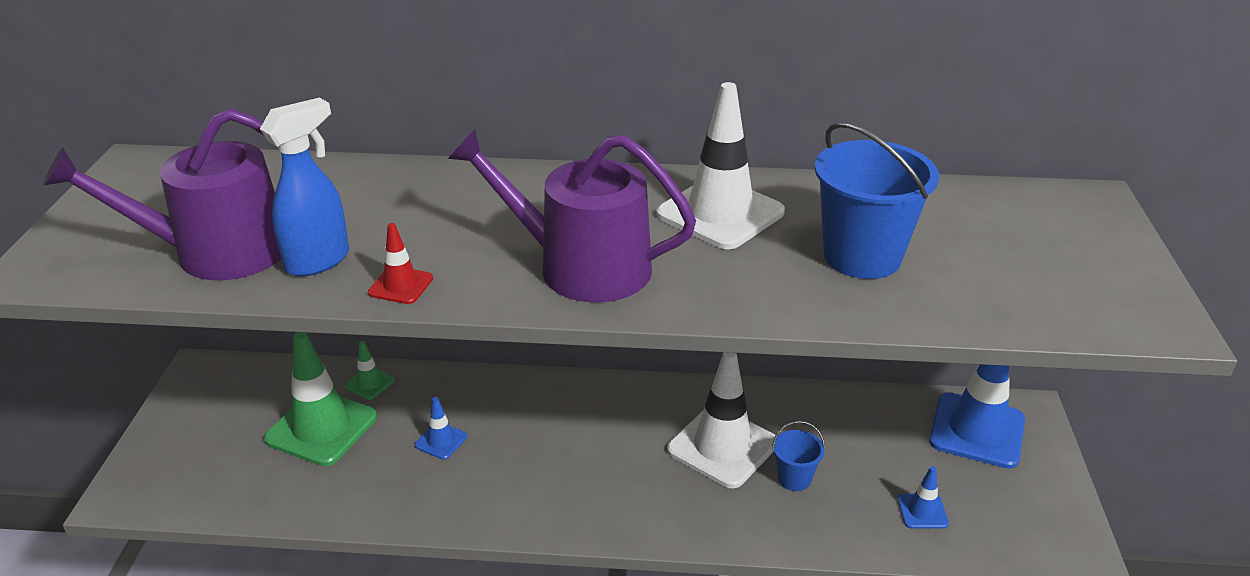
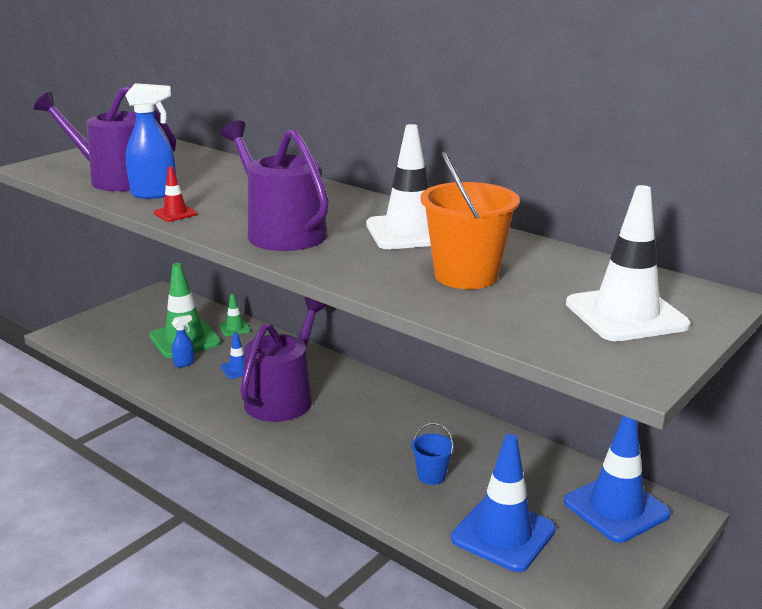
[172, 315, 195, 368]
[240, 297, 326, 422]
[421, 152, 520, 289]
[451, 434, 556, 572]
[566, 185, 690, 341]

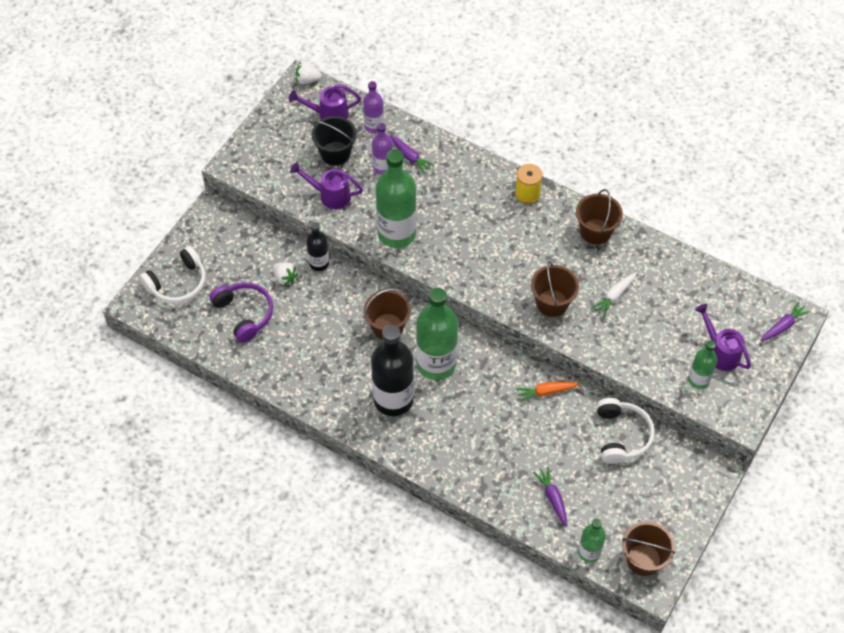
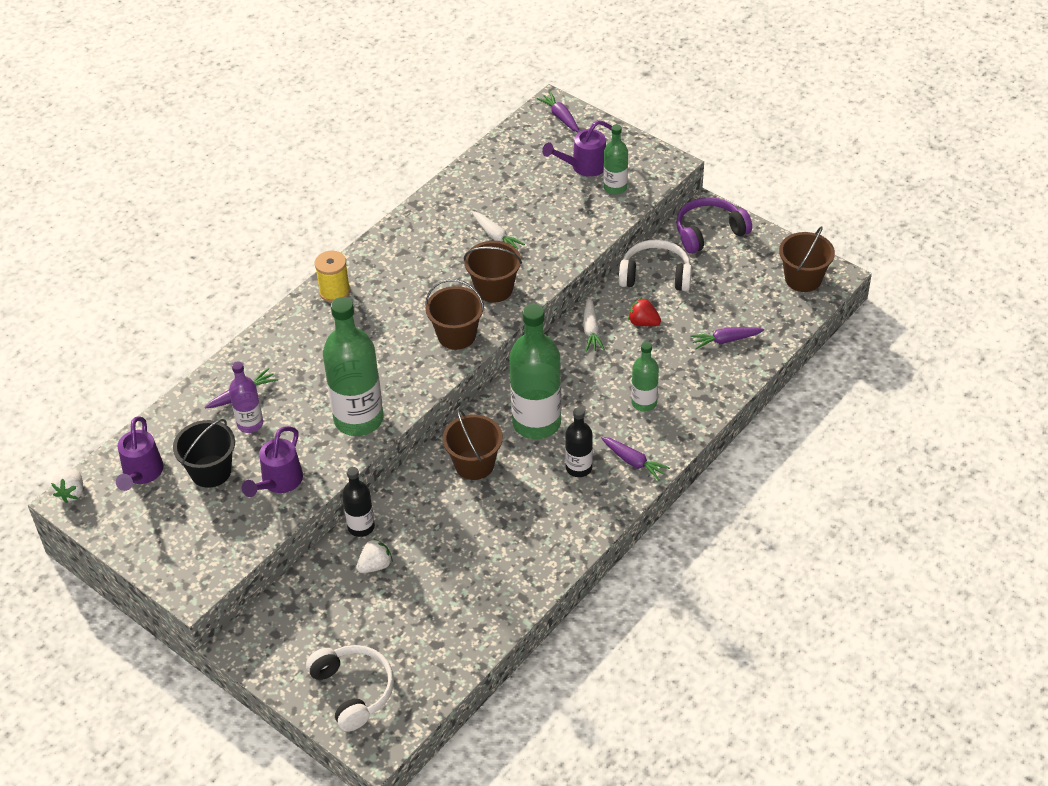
[425, 279, 484, 350]
[565, 407, 593, 477]
[583, 297, 605, 352]
[601, 437, 670, 481]
[628, 298, 661, 326]
[631, 342, 659, 412]
[676, 197, 752, 254]
[363, 81, 384, 133] (first image)

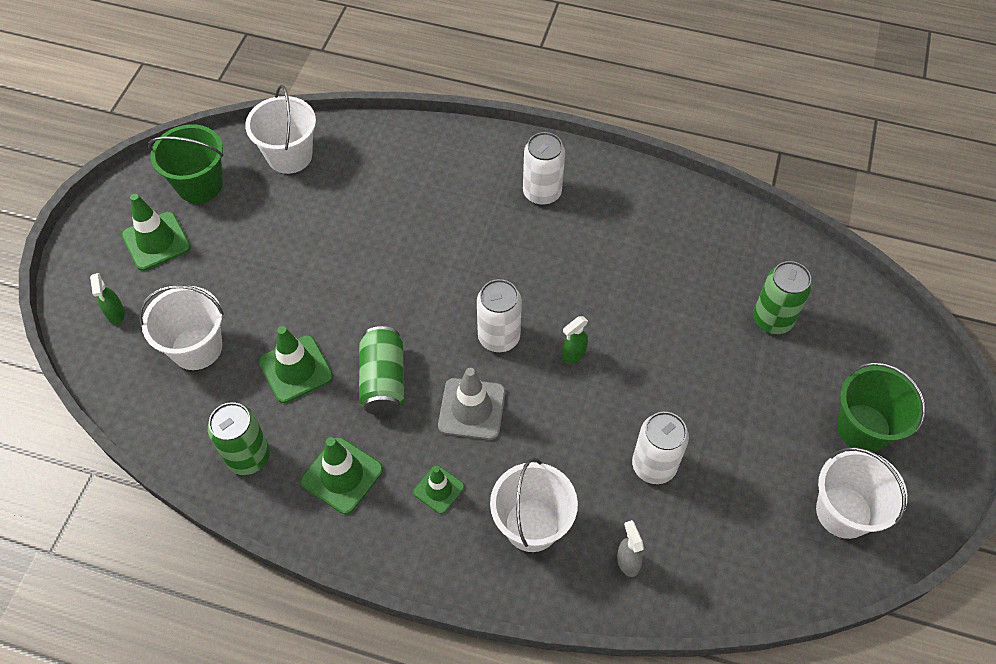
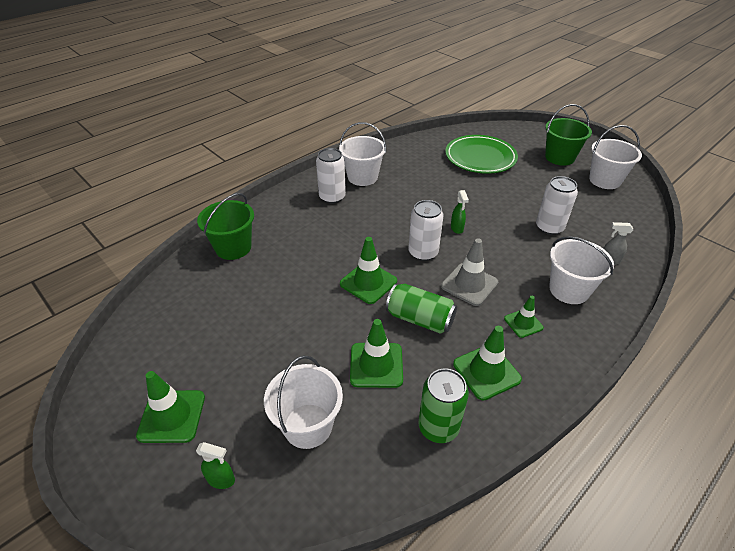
[197, 193, 254, 260]
[339, 122, 386, 186]
[340, 237, 397, 304]
[445, 135, 518, 174]

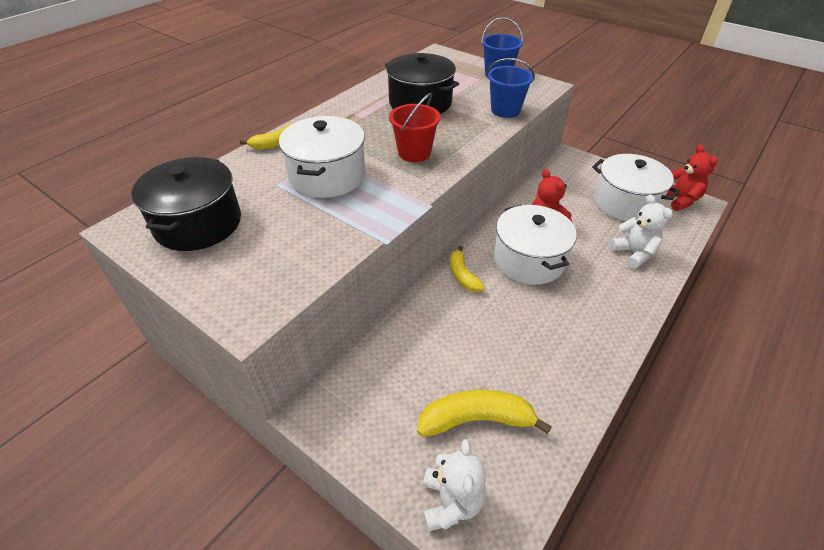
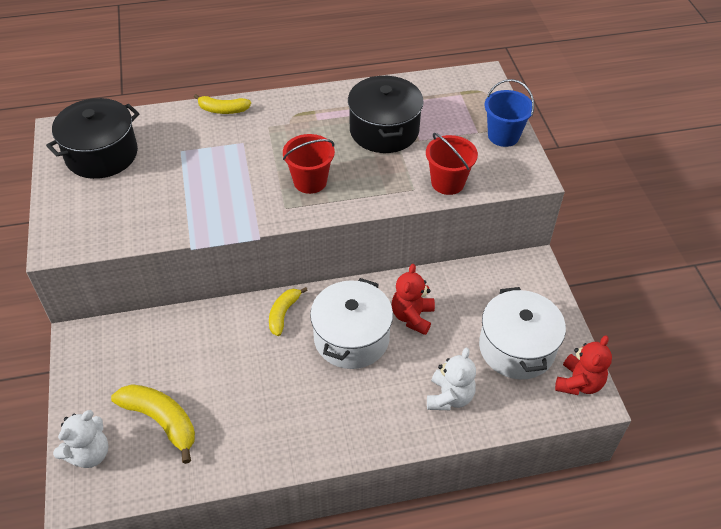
[426, 133, 478, 195]
[279, 116, 365, 198] (first image)

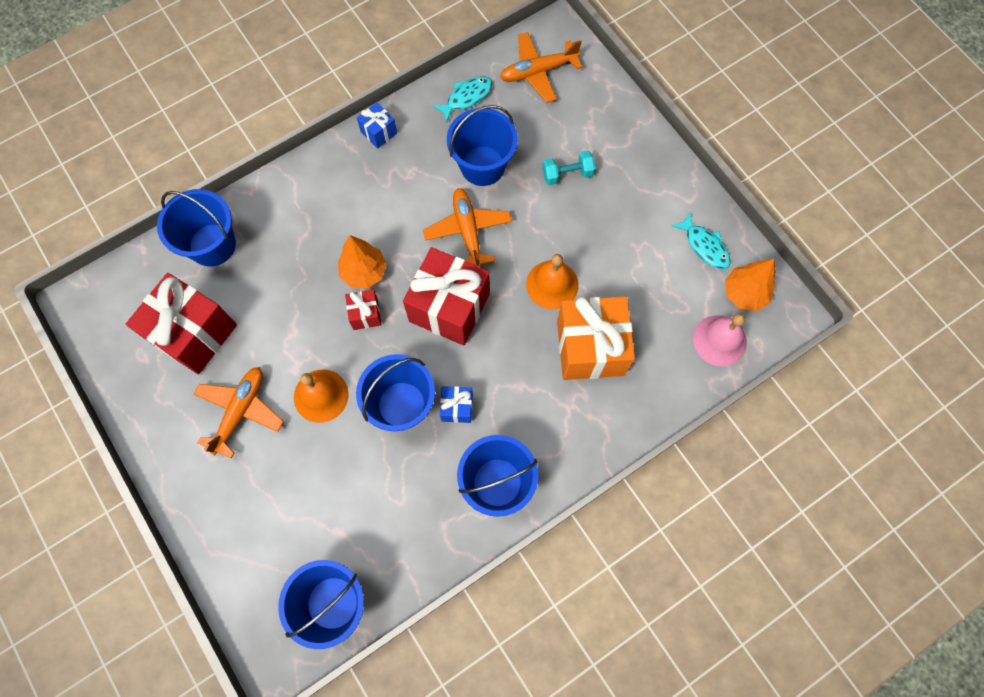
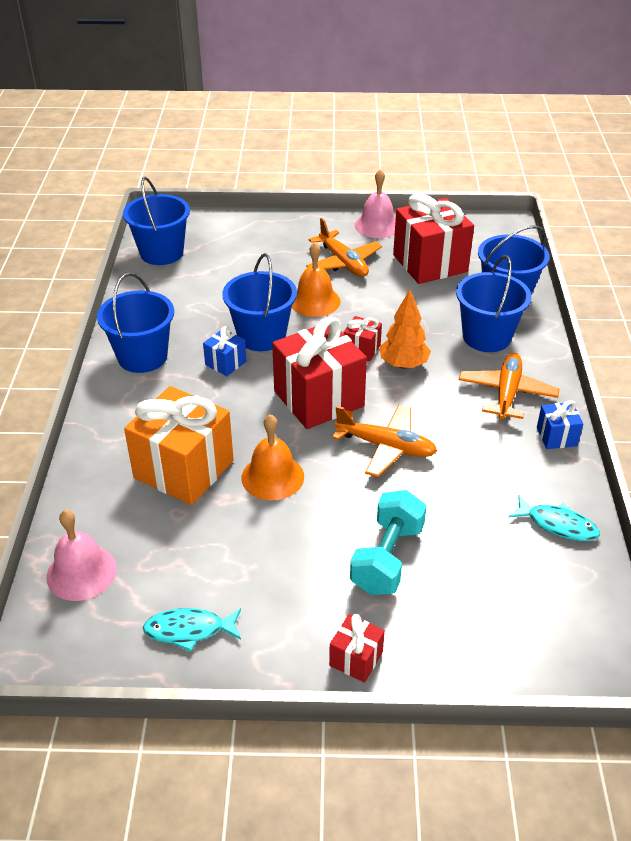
[329, 614, 385, 683]
[350, 490, 427, 595]
[355, 169, 396, 238]
[456, 255, 531, 352]
[459, 353, 559, 420]
[508, 495, 600, 541]
[725, 259, 776, 311] (first image)

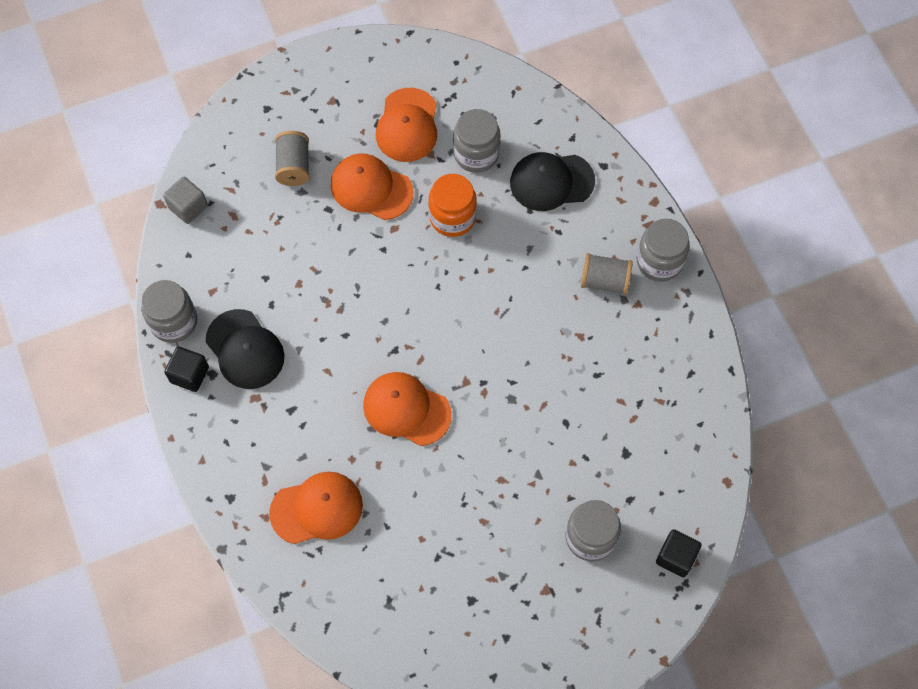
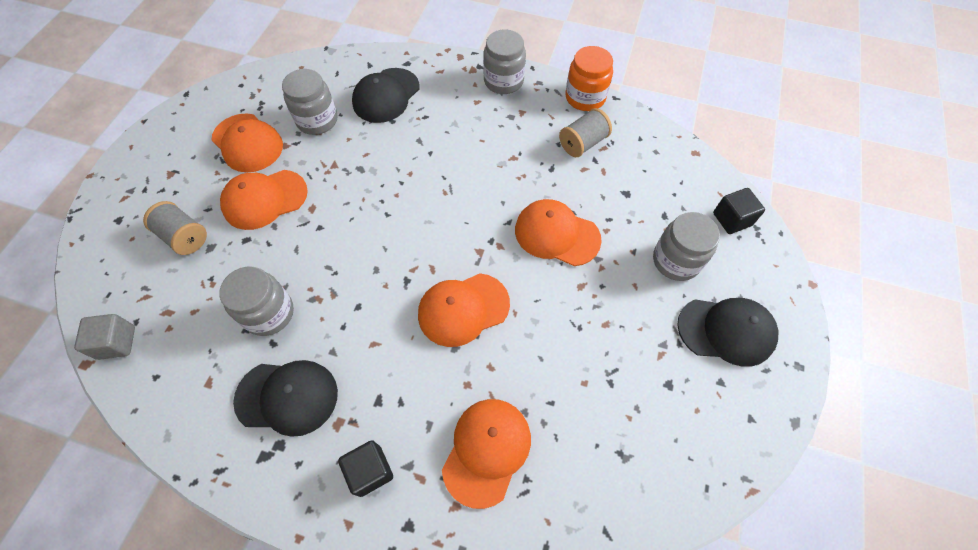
[219, 267, 294, 336]
[338, 440, 393, 497]
[515, 199, 602, 266]
[559, 108, 612, 157]
[566, 46, 613, 111]
[677, 298, 778, 367]

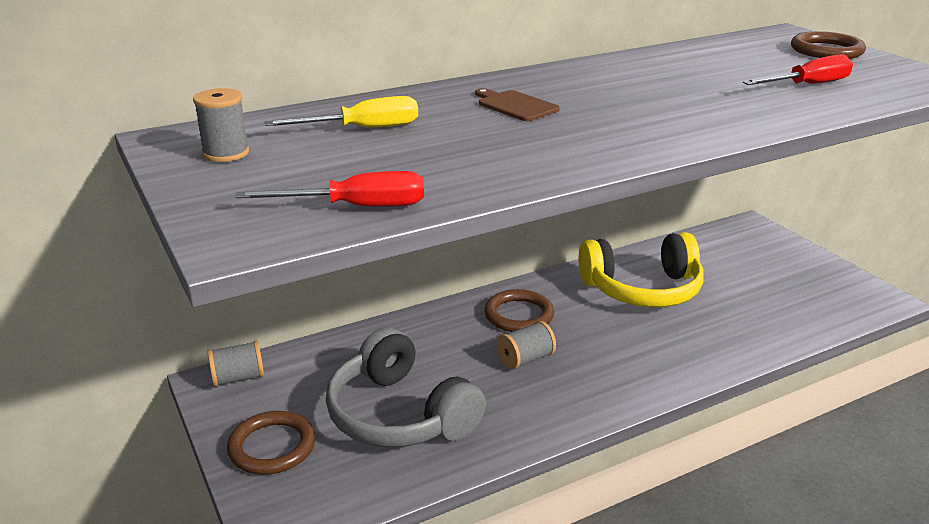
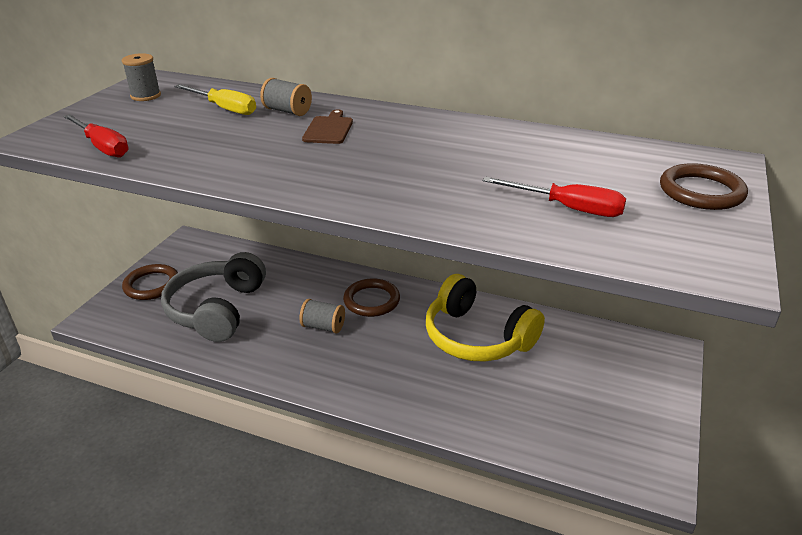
[260, 78, 312, 116]

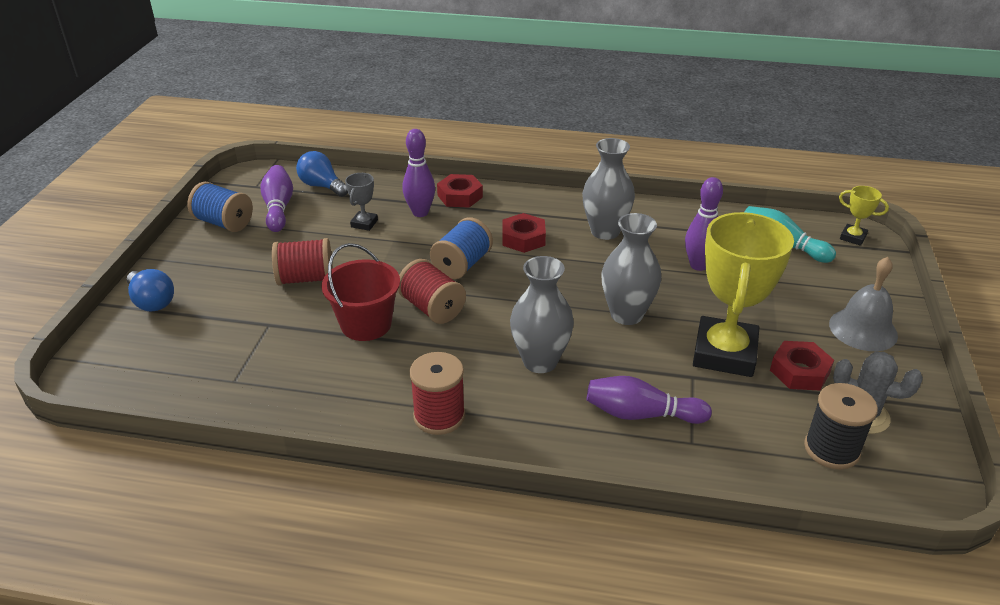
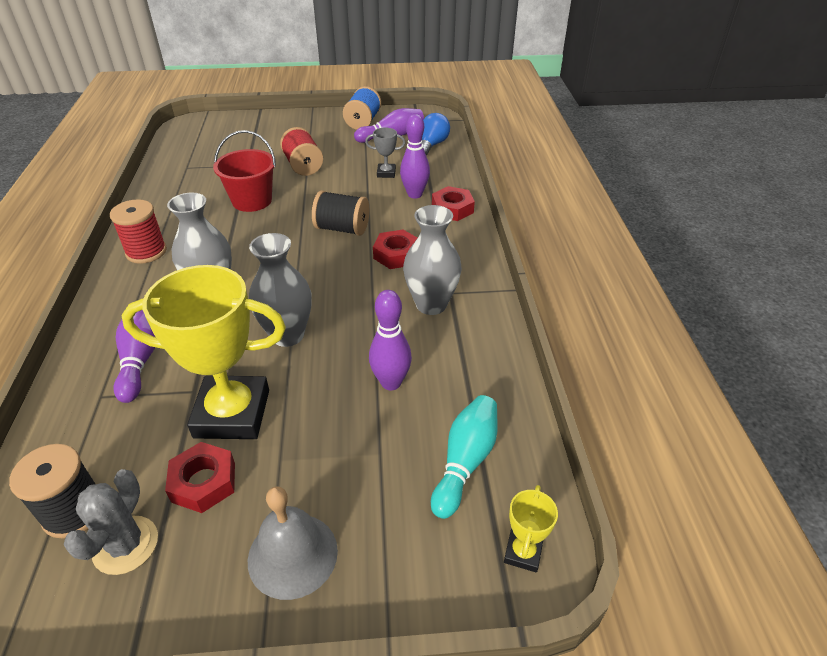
[312, 191, 369, 236]
[127, 269, 174, 312] (first image)
[398, 259, 466, 324] (first image)

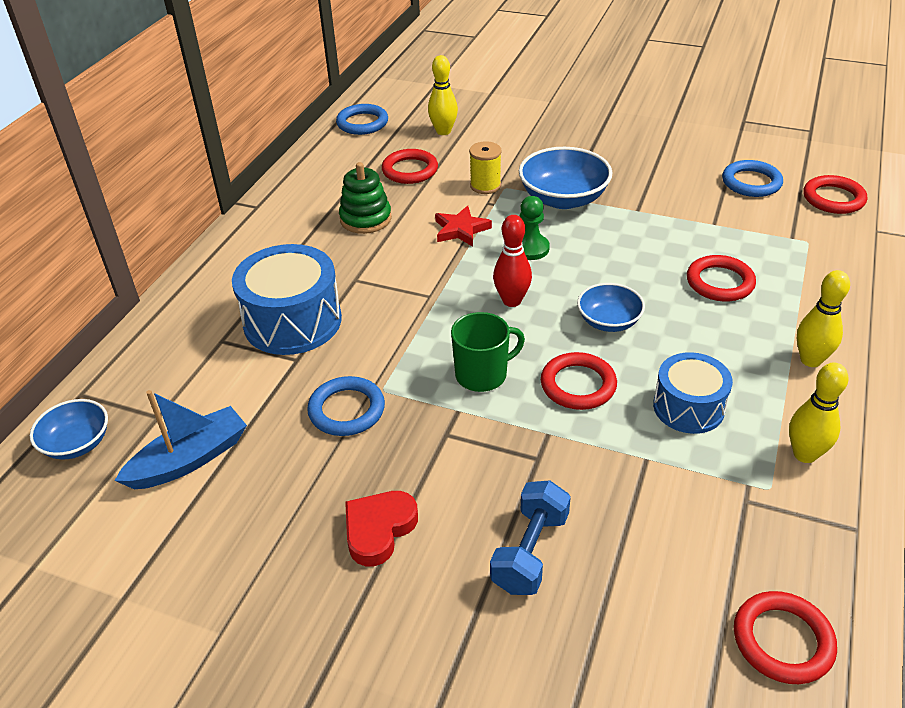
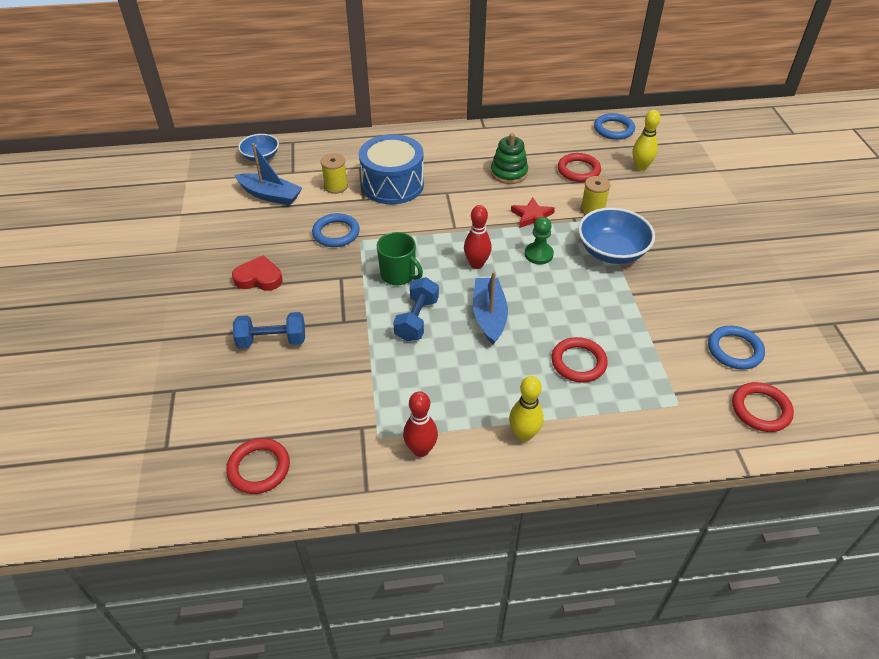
[321, 153, 348, 194]
[393, 277, 439, 341]
[403, 391, 438, 457]
[473, 271, 508, 345]
[653, 352, 733, 434] (first image)

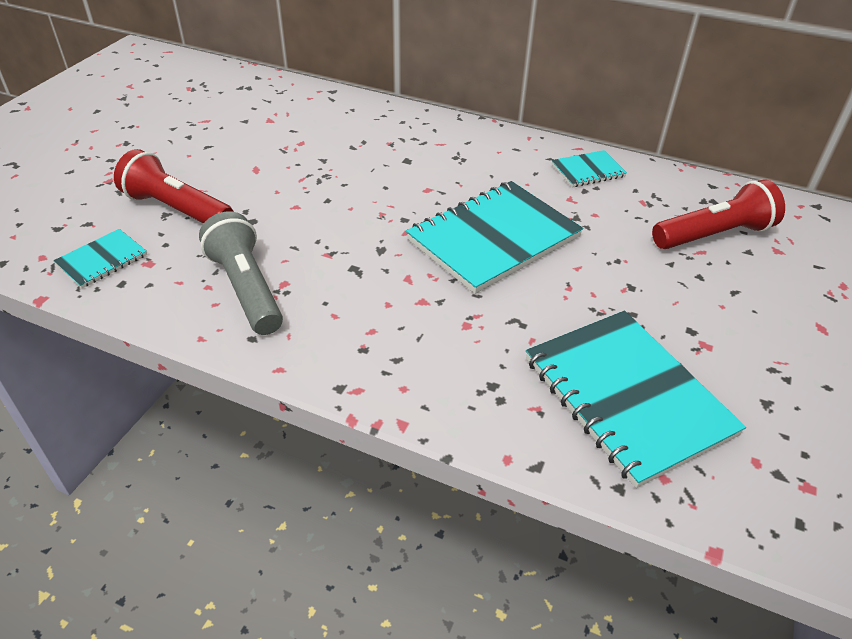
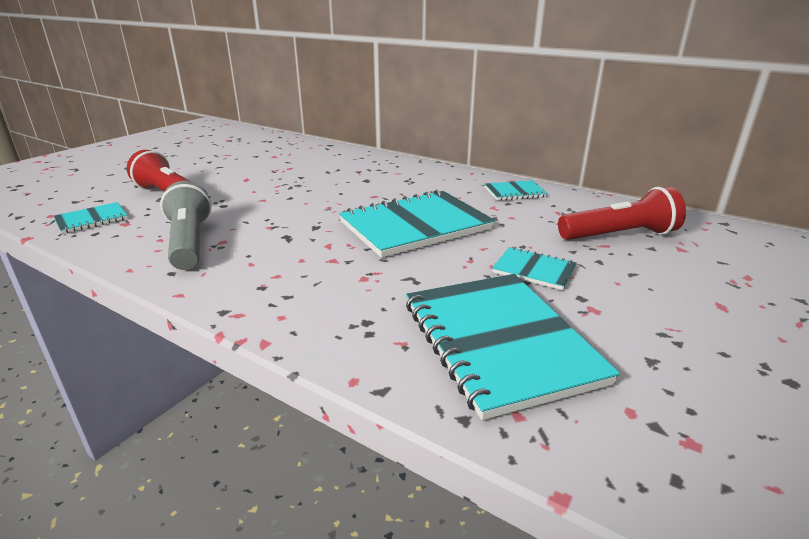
[492, 247, 577, 290]

